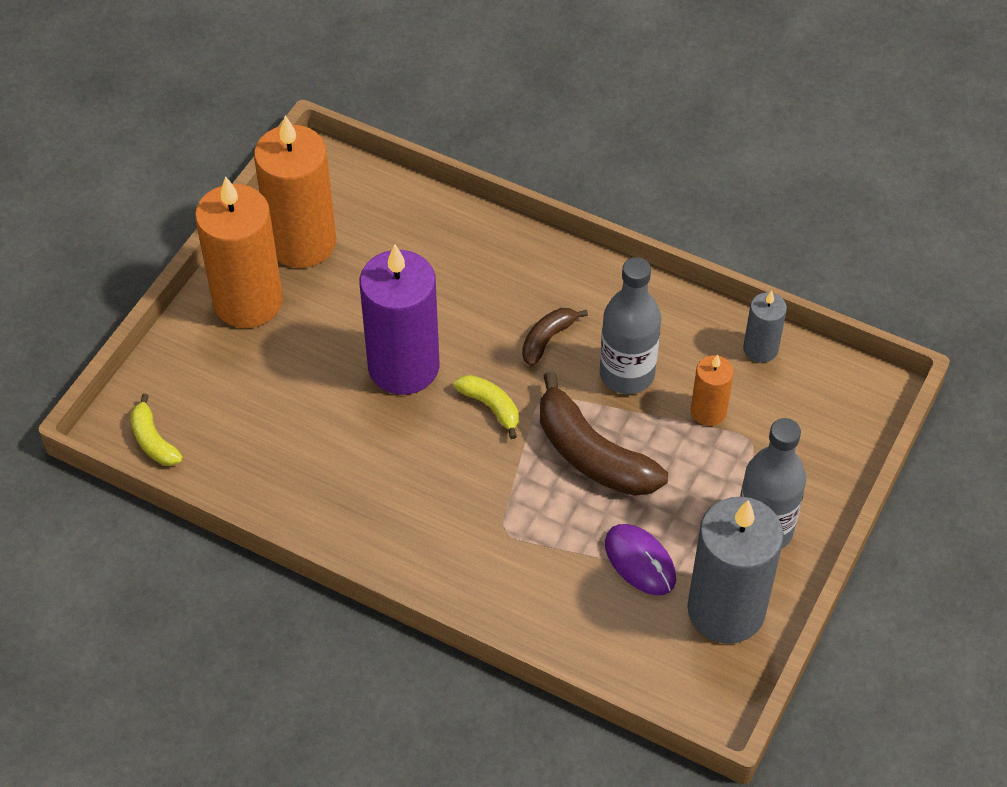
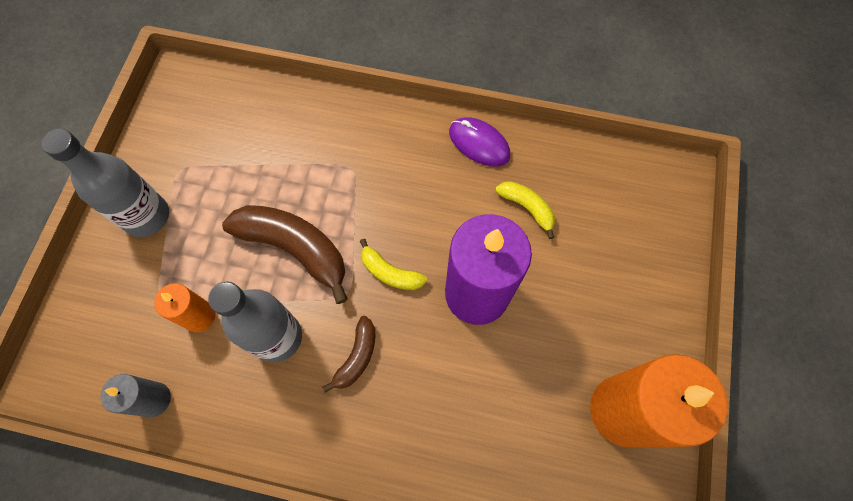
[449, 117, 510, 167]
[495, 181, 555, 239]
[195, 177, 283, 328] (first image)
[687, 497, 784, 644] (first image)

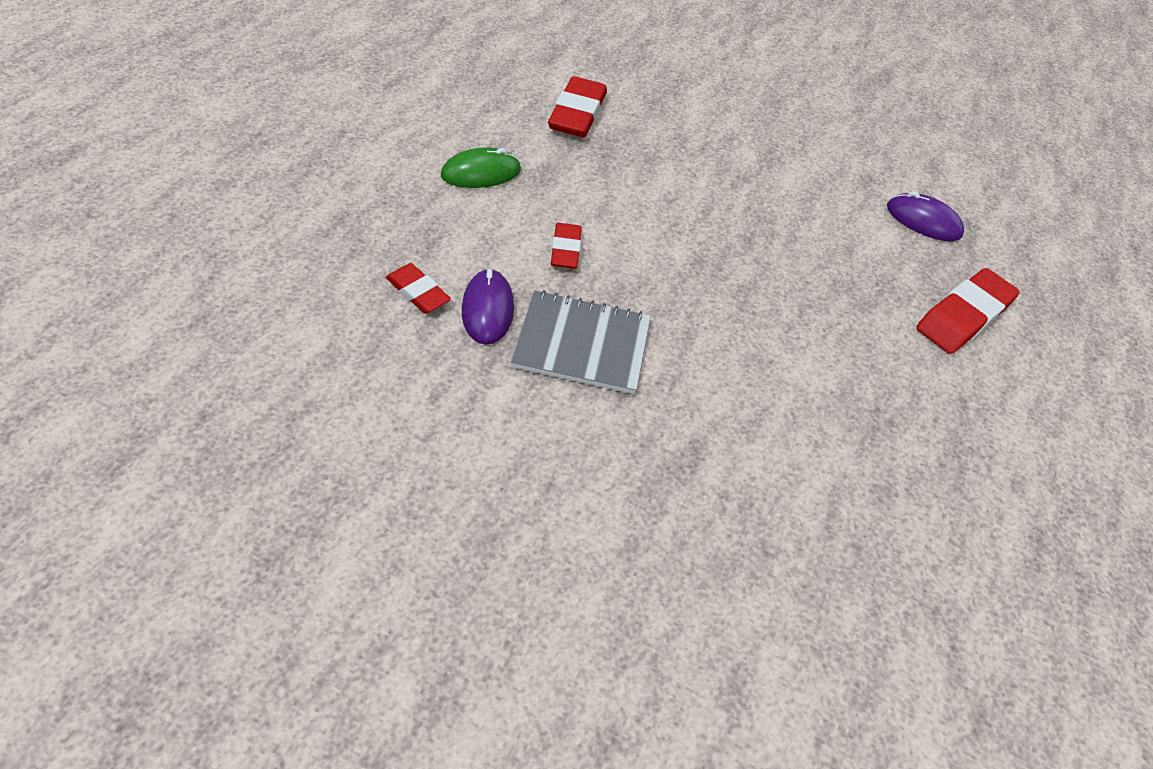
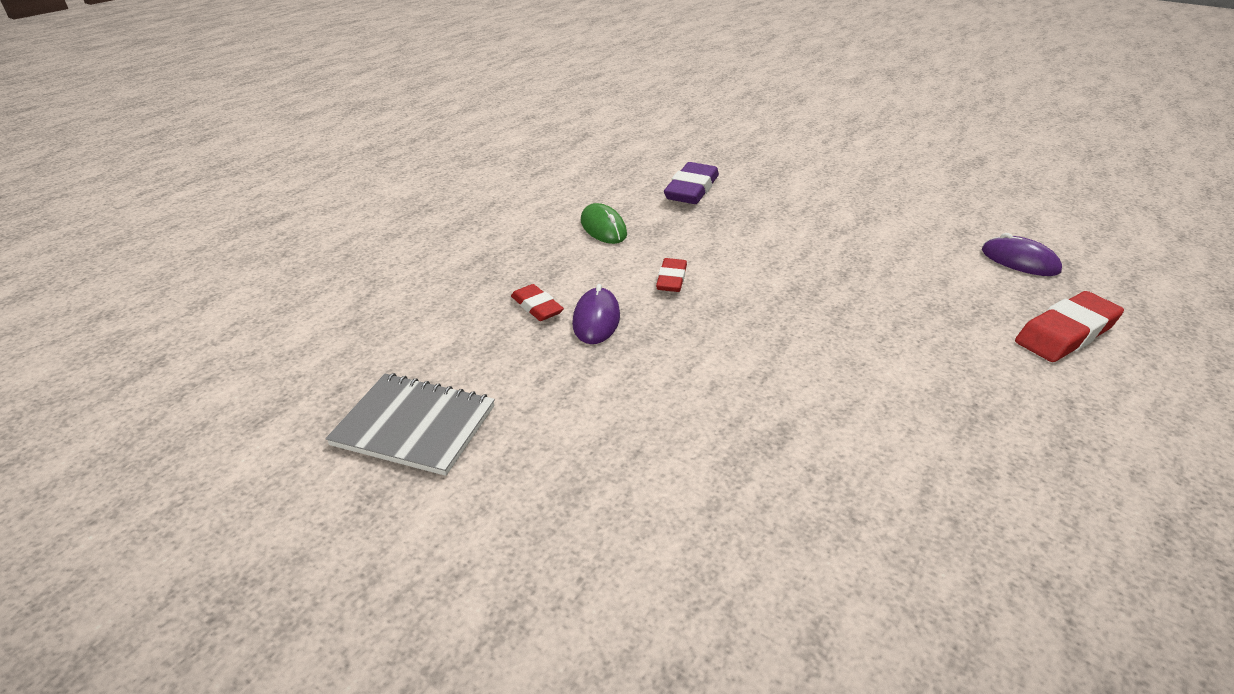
[326, 373, 495, 476]
[581, 203, 627, 244]
[664, 162, 719, 204]

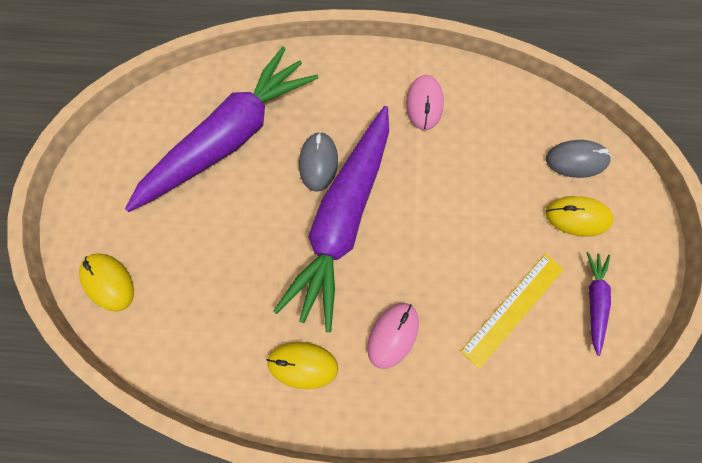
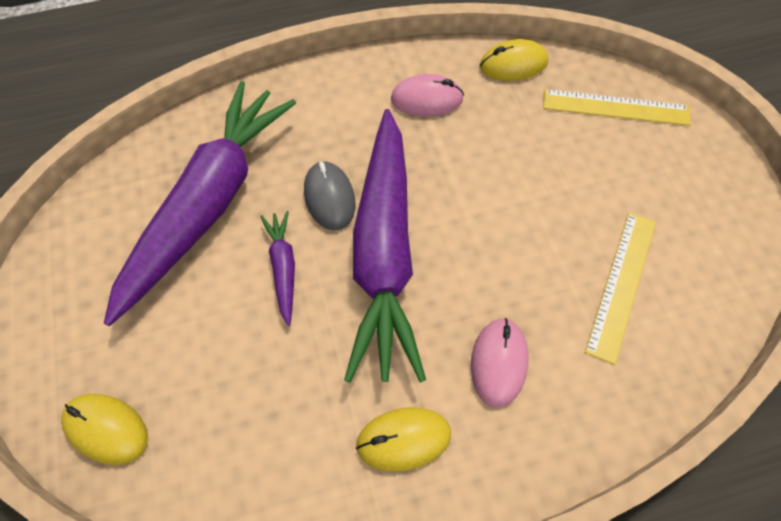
[260, 211, 295, 326]
[391, 74, 464, 117]
[480, 39, 548, 81]
[543, 89, 691, 126]

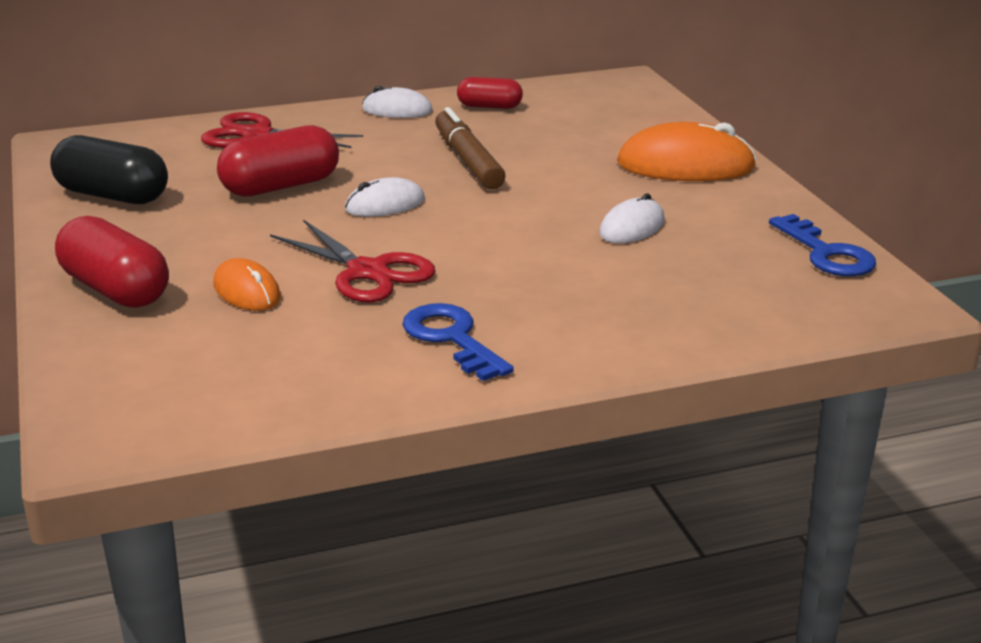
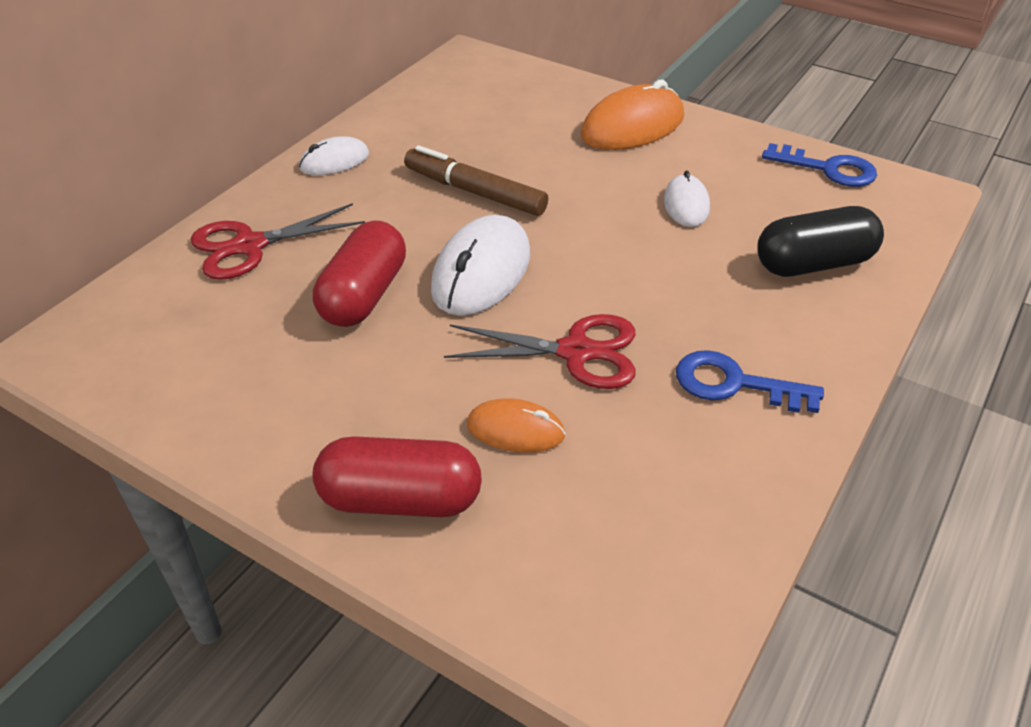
[431, 215, 530, 316]
[757, 206, 884, 277]
[457, 77, 523, 109] (first image)

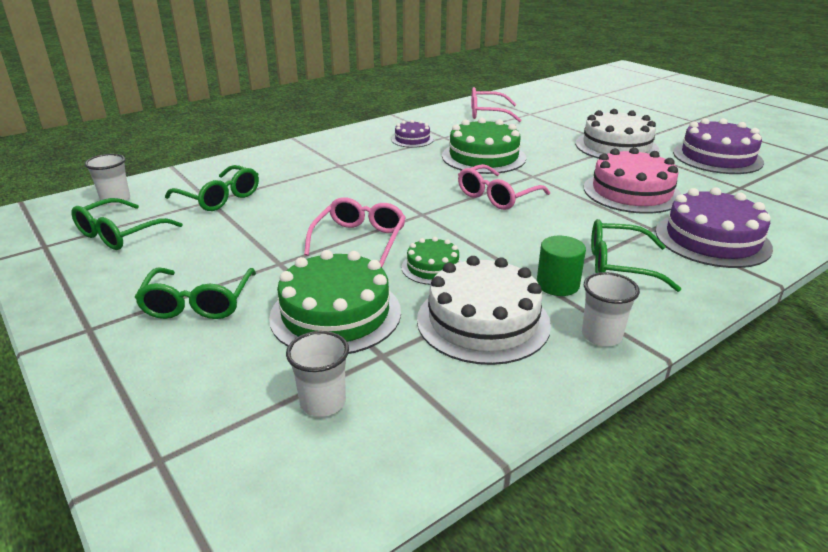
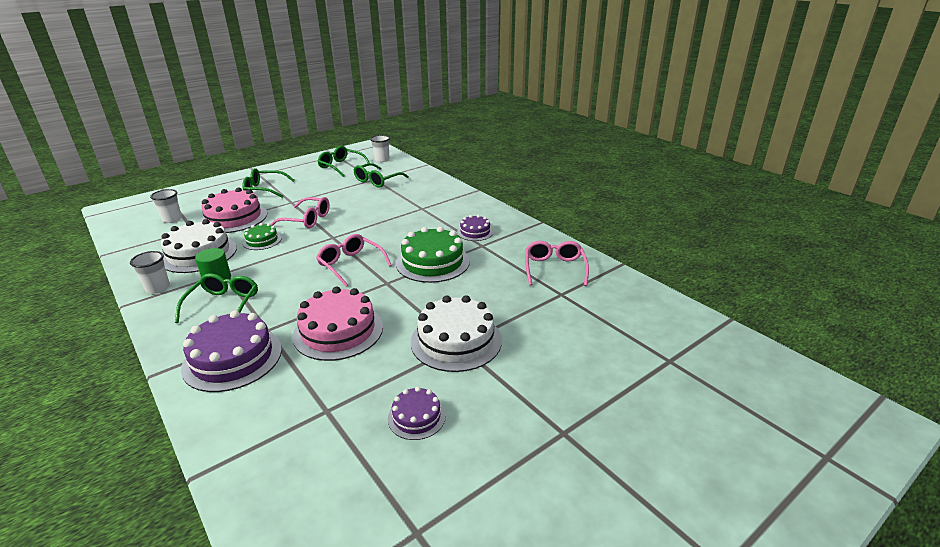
[200, 187, 267, 233]
[388, 387, 446, 440]

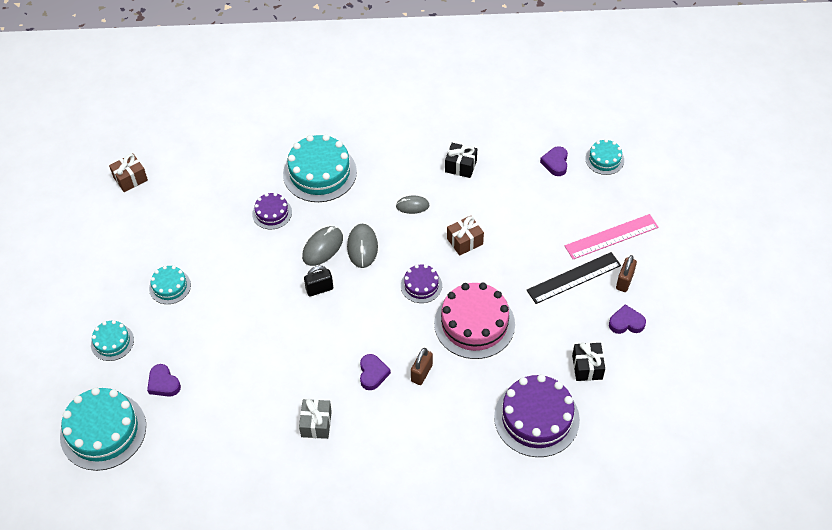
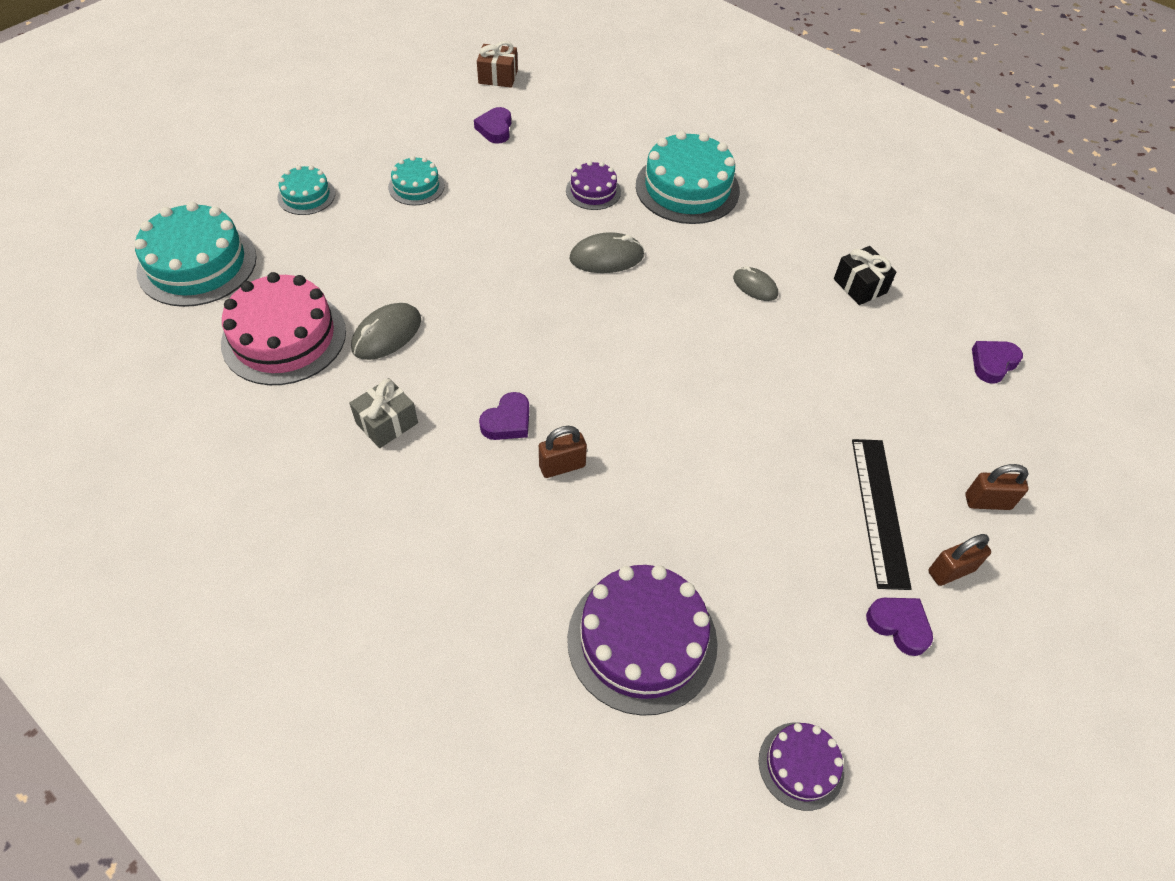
[221, 272, 346, 385]
[351, 303, 421, 360]
[474, 107, 511, 144]
[759, 723, 844, 811]
[852, 439, 912, 590]
[965, 464, 1029, 510]
[304, 266, 333, 297] (first image)
[447, 216, 484, 256] (first image)
[572, 342, 605, 381] (first image)
[585, 139, 624, 175] (first image)

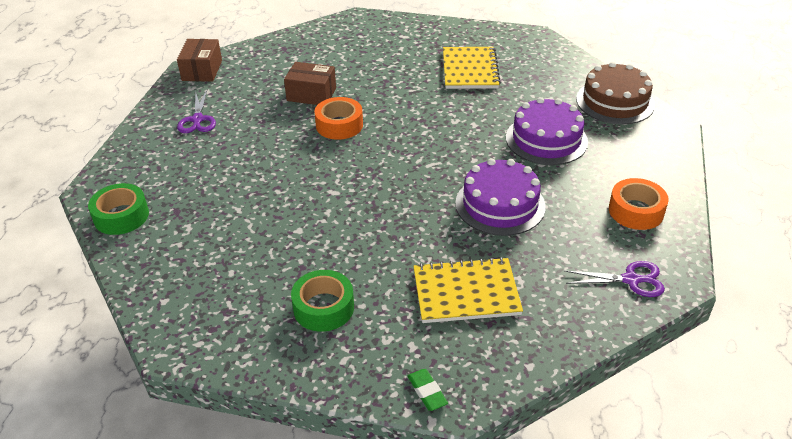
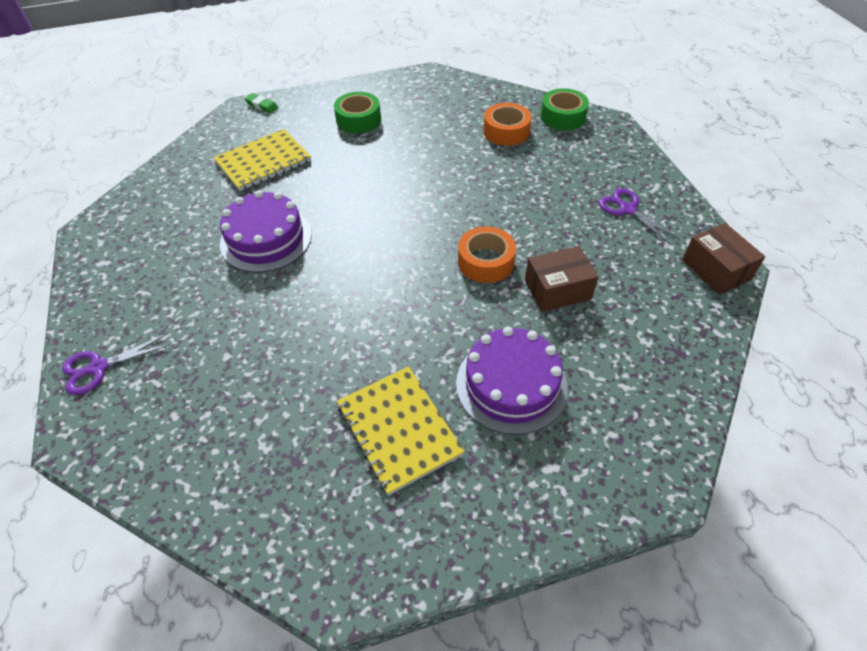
[62, 334, 171, 395]
[456, 327, 568, 435]
[483, 103, 532, 146]
[576, 62, 655, 124] (first image)

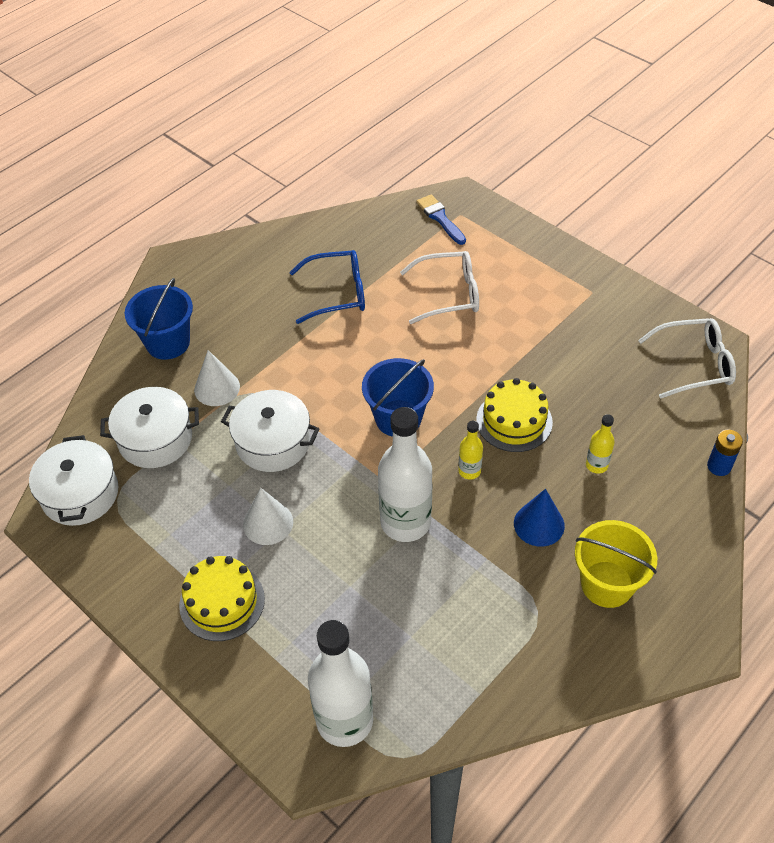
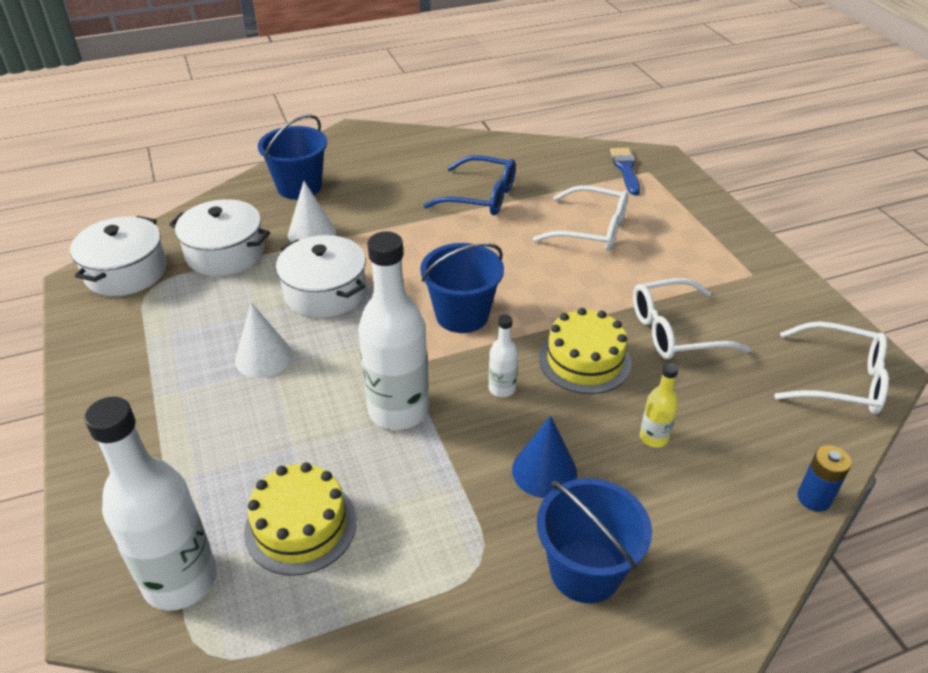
[244, 462, 357, 576]
[489, 314, 518, 397]
[537, 478, 652, 603]
[633, 278, 751, 359]

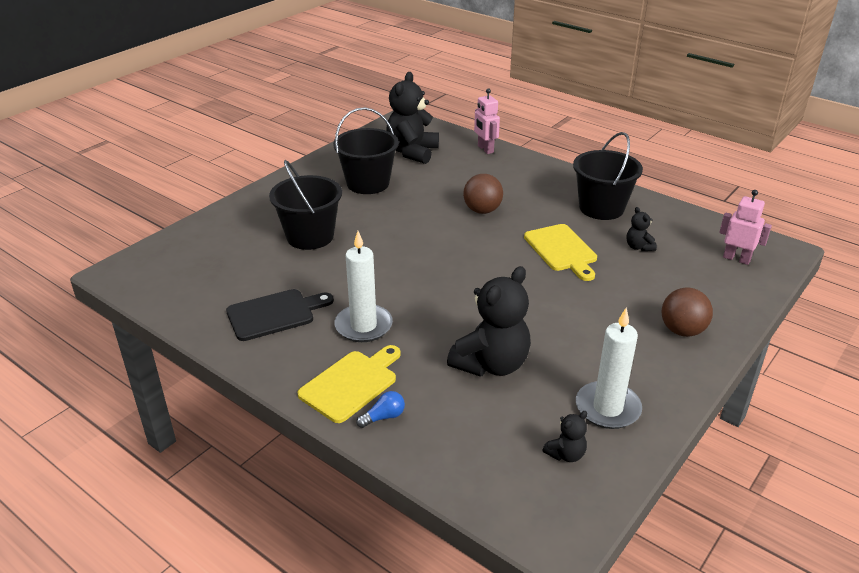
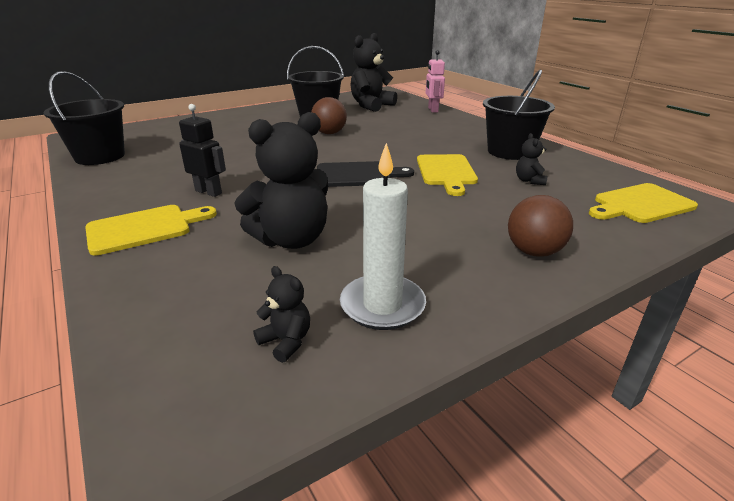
[44, 71, 125, 165]
[179, 104, 226, 197]
[253, 266, 310, 363]
[311, 97, 347, 134]
[317, 161, 414, 187]
[589, 183, 698, 223]
[356, 391, 405, 428] (first image)

